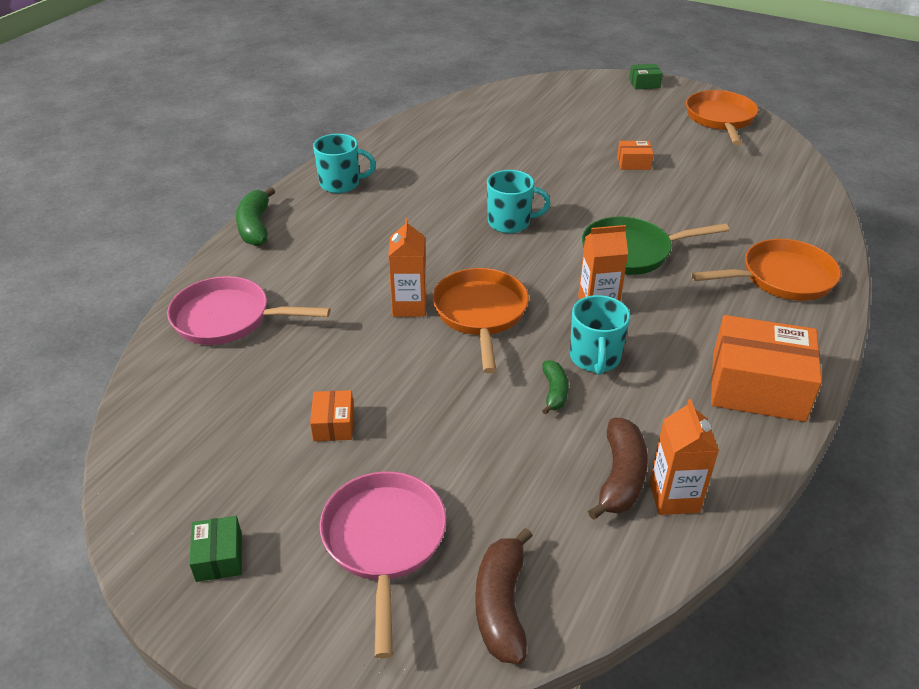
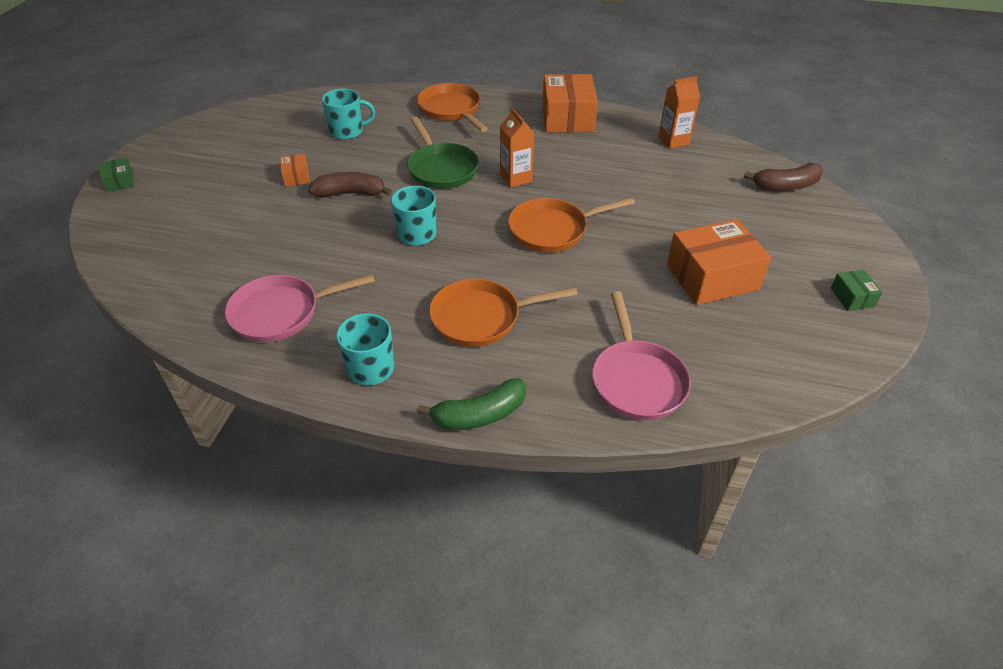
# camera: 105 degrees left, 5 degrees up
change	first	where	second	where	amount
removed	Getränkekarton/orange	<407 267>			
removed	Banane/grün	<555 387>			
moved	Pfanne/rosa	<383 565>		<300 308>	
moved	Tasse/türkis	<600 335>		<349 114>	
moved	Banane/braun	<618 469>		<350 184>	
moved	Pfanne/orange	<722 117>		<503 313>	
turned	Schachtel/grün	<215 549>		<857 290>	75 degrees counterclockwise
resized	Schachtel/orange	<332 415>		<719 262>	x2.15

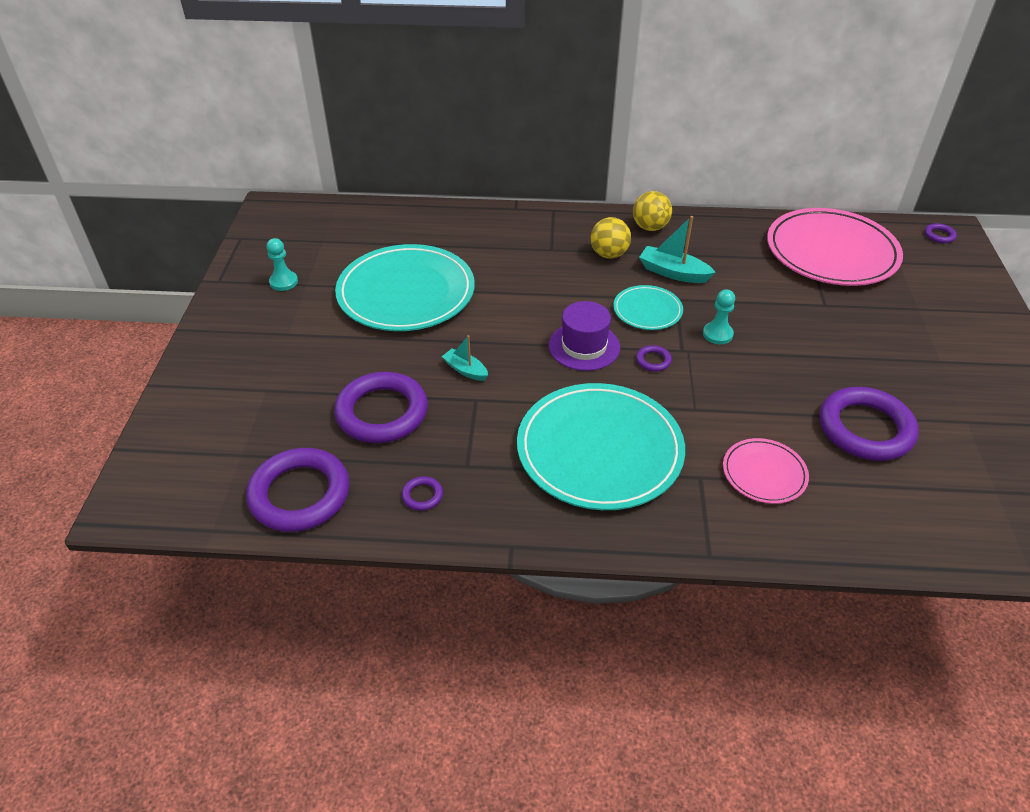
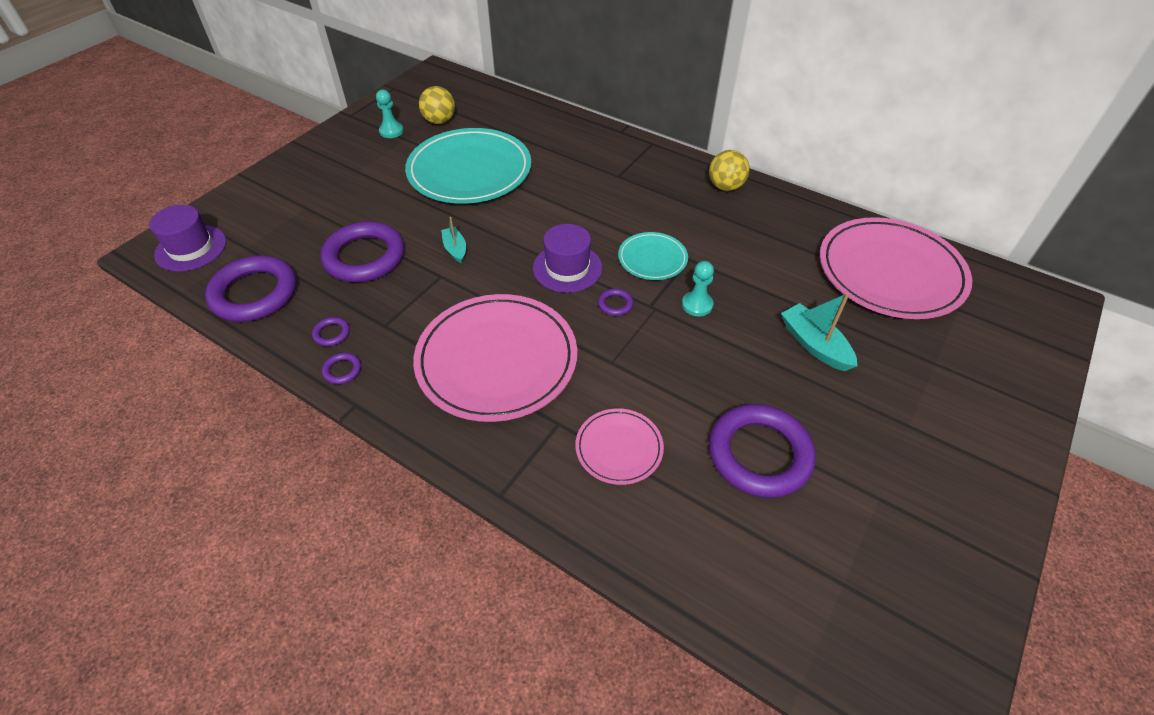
# camera: 30 degrees right, 5 degrees up
change	first	where	second	where	amount
added			Hut/lila	<187 238>	
moved	Ball/gelb	<610 238>		<437 105>	
moved	Boot/türkis	<677 249>		<819 332>	
moved	Ring/lila	<941 233>		<341 368>	
recoloured	Teller/türkis	<601 446>	Teller/rosa	<495 358>	

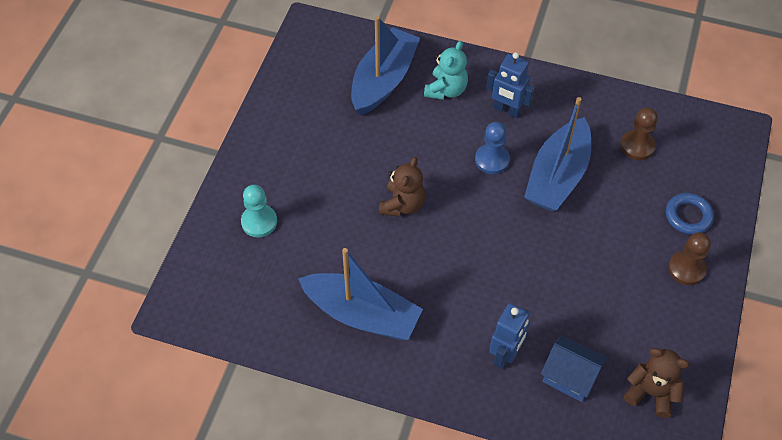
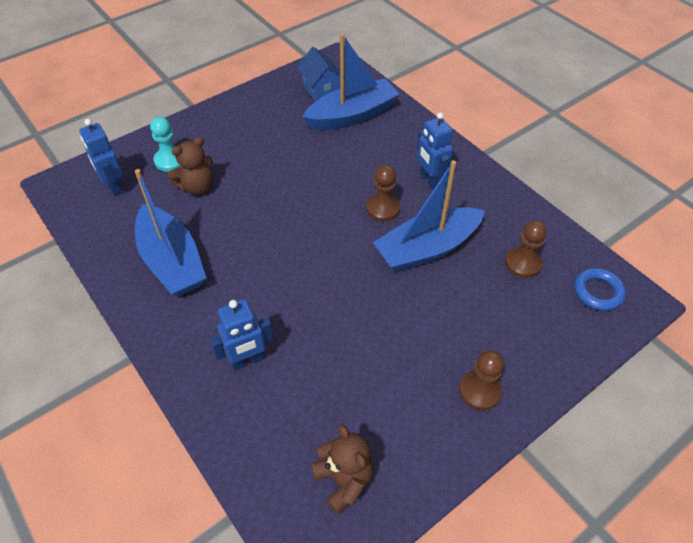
# camera: 35 degrees right, 5 degrees down
change	first	where	second	where	amount
removed	Teddybär/türkis	<446 70>			
added			Roboter/blau	<101 157>	
moved	Teddybär/braun	<402 187>		<190 166>	
moved	Haus/blau	<574 368>		<321 74>	
moved	Ring/blau	<690 214>		<600 289>	
recoloured	Bauer/blau	<492 148>	Bauer/braun	<383 193>	

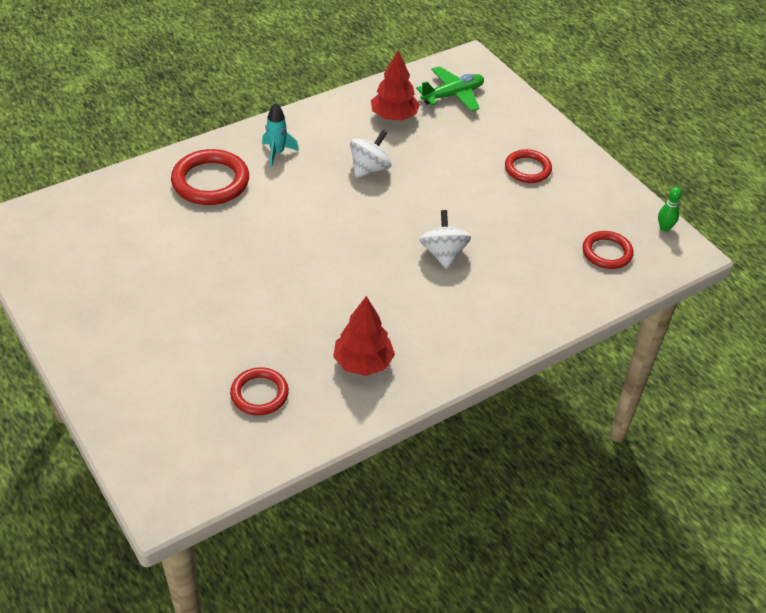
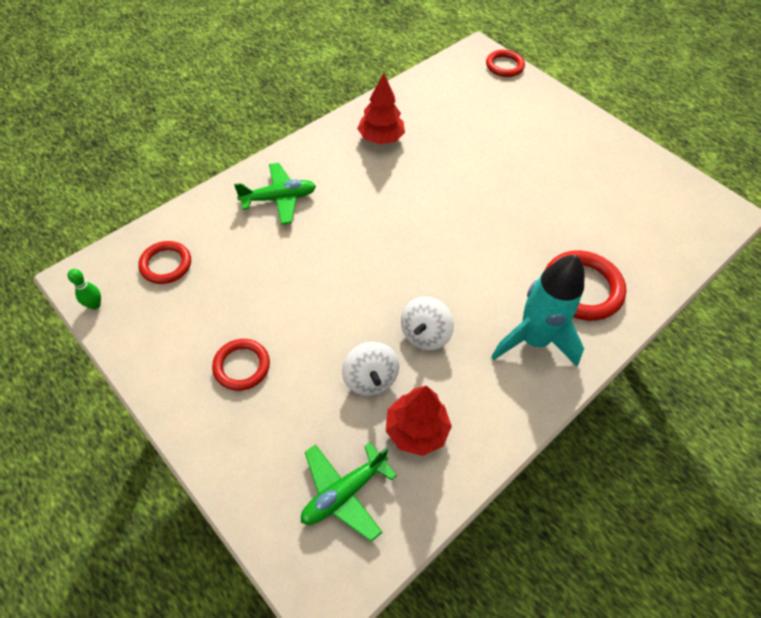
# camera: 170 degrees right, 10 degrees up
change	first	where	second	where	amount
added			Flugzeug/grün	<275 194>	
moved	Ring/rot	<259 391>		<505 63>	
moved	Kreisel/weiß	<445 239>		<370 369>	
resized	Rakete/türkis	<280 135>		<537 310>	x1.94

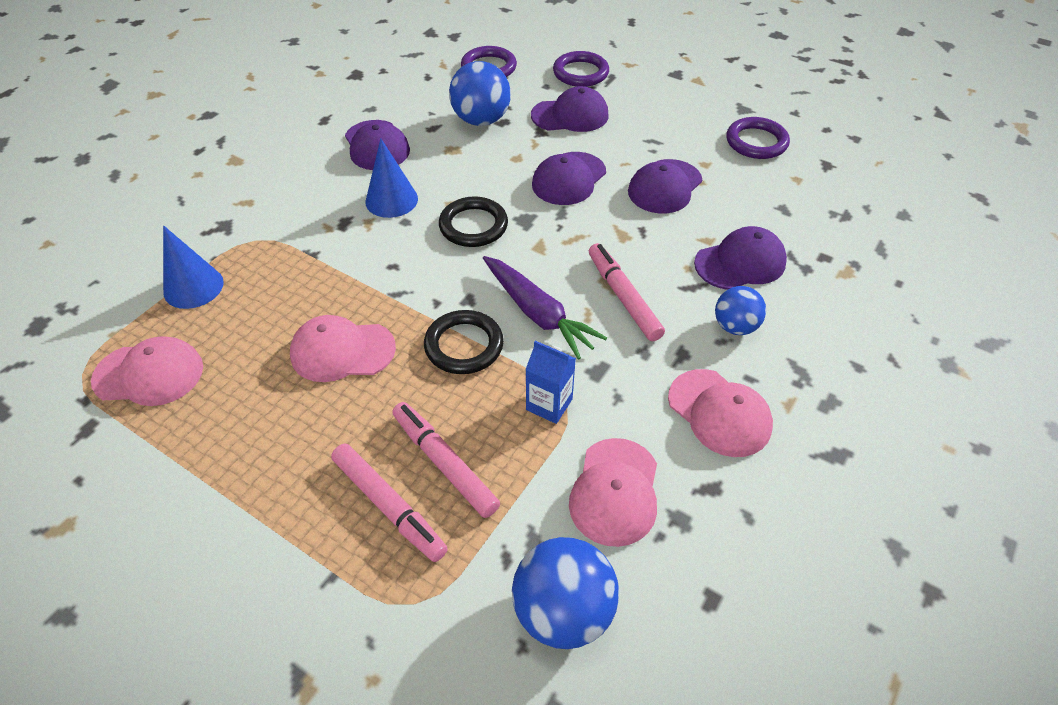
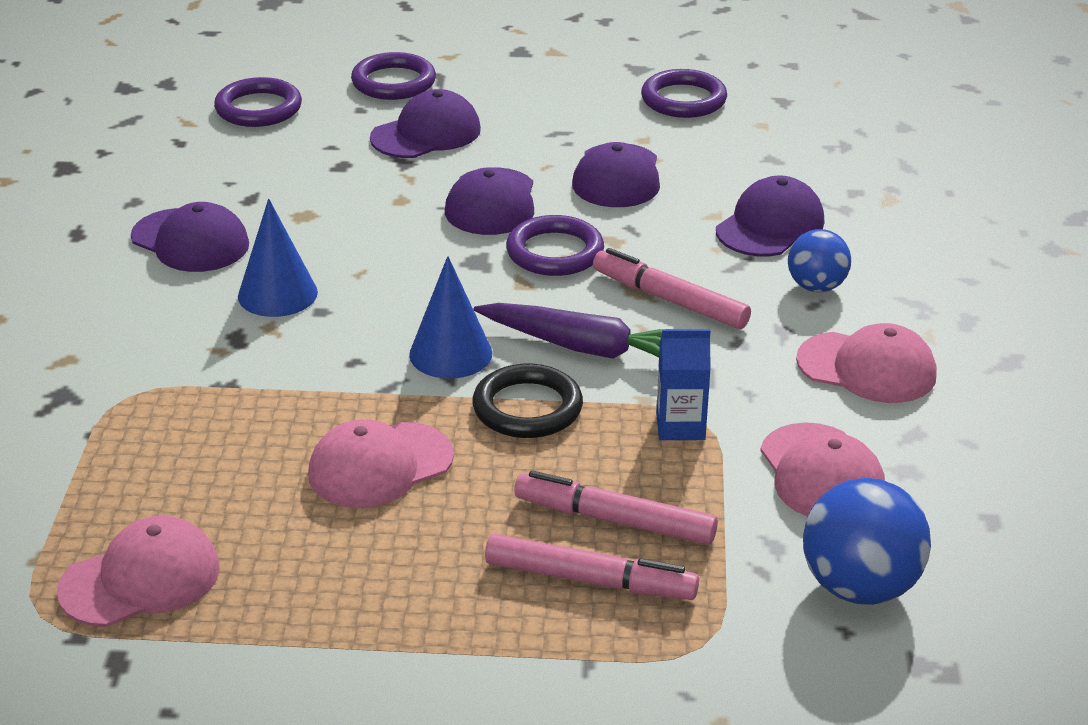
# camera: 30 degrees left, 15 degrees down
change	first	where	second	where	amount
removed	Ring/schwarz	<473 221>			
removed	Ball/blau	<480 93>			
added			Ring/lila	<555 245>	
moved	Kegel/blau	<193 267>		<450 317>	

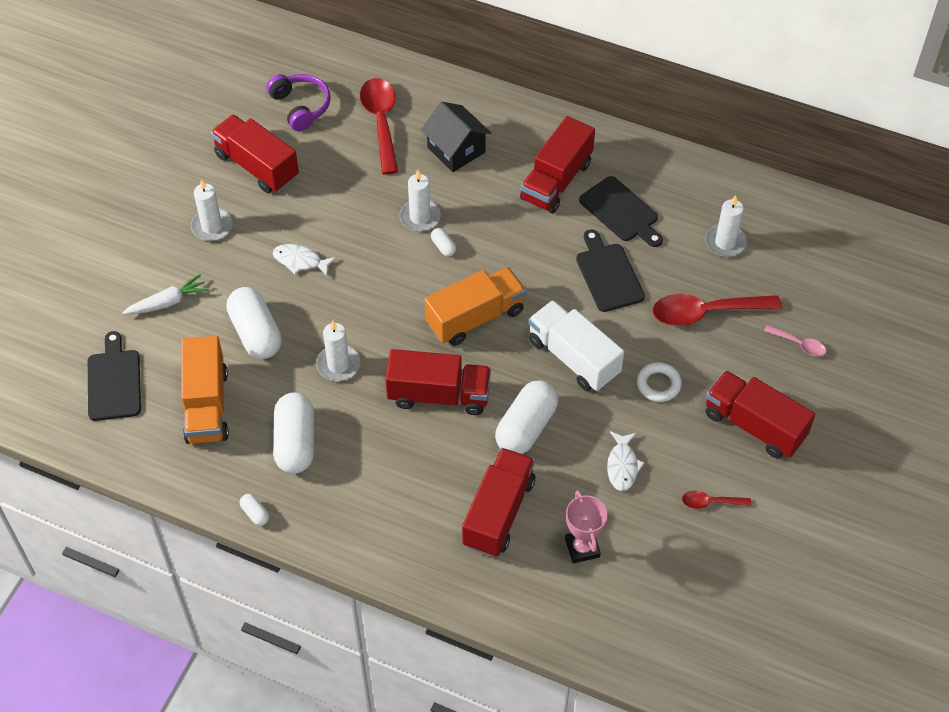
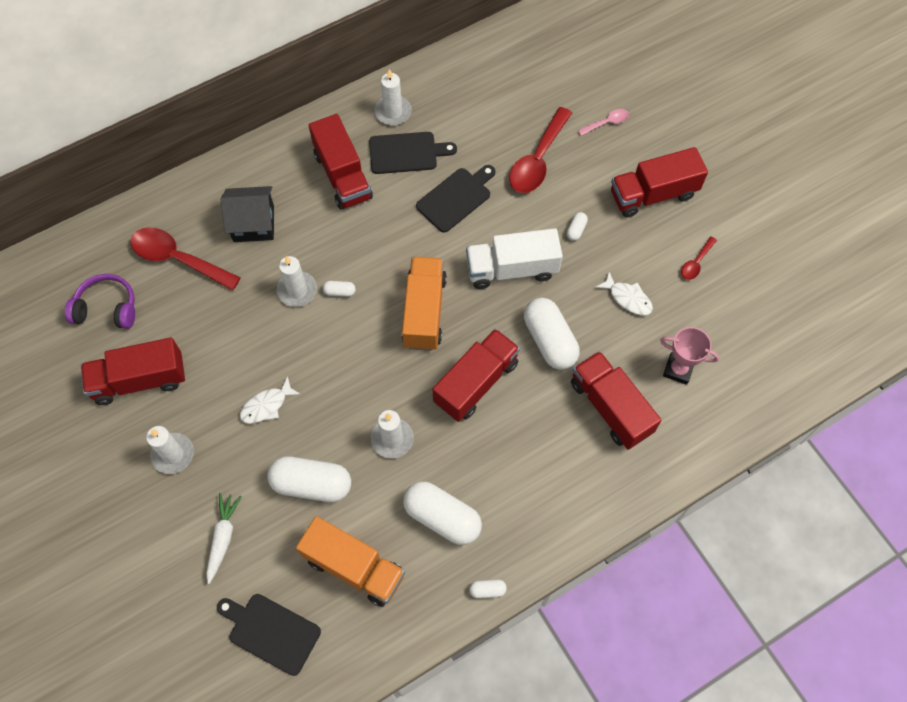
# camera: 55 degrees left, 10 degrees up
change	first	where	second	where	amount
moved	Kerze/weiß	<726 226>		<393 97>	
replaced	Ring/weiß	<659 382>	Kapsel/weiß	<577 226>	
turned	Schneidebrett/schwarz	<610 271>		<455 199>	120 degrees clockwise

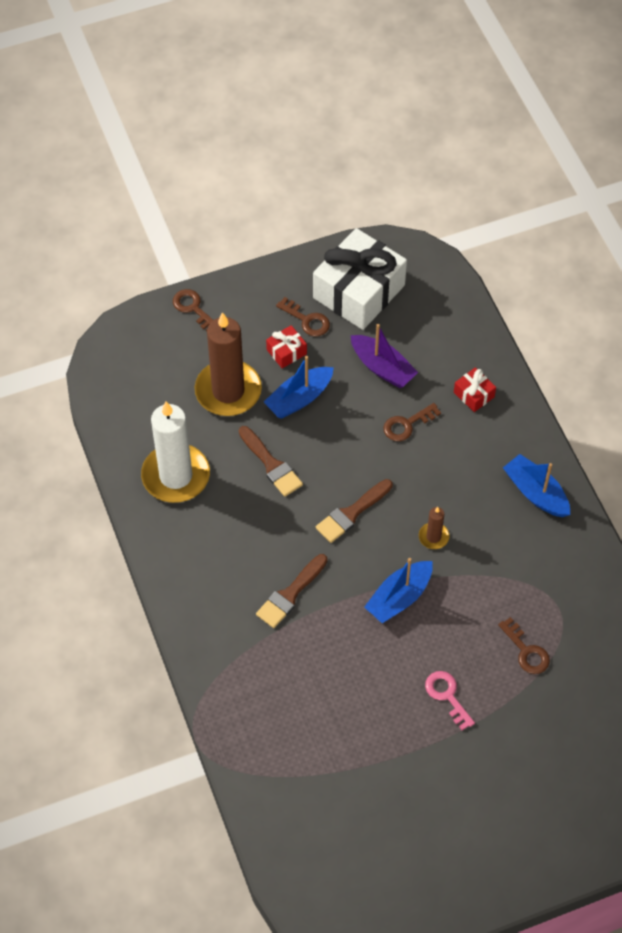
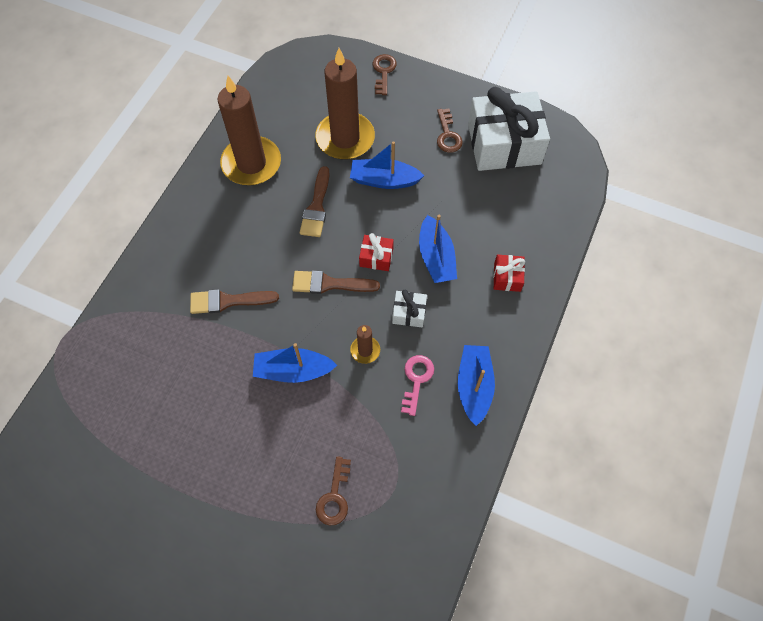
# camera: 45 degrees right, 5 degrees up
change	first	where	second	where	amount
removed	Boot/lila	<384 356>			
added			Geschenk/weiß	<409 309>	
moved	Geschenk/rot	<286 346>		<376 252>	
moved	Schlüssel/rosa	<450 700>		<417 385>	
replaced	Schlüssel/braun	<412 422>	Boot/blau	<438 249>	
recoloured	Kerze/weiß	<175 452>	Kerze/braun	<249 130>	

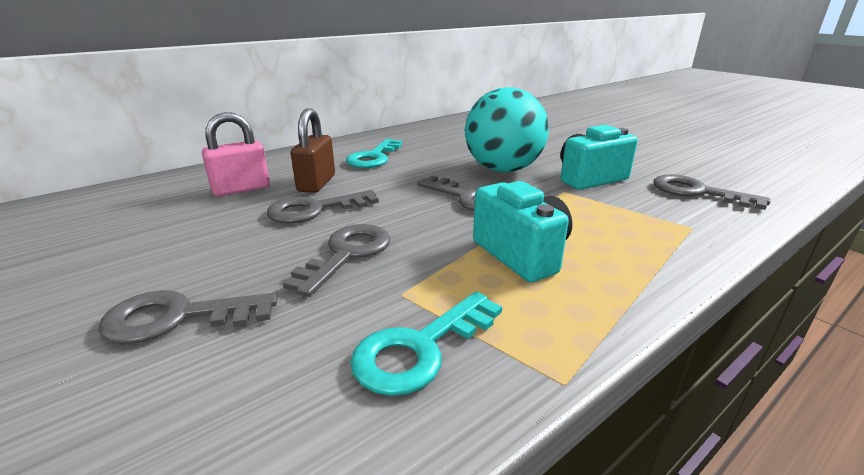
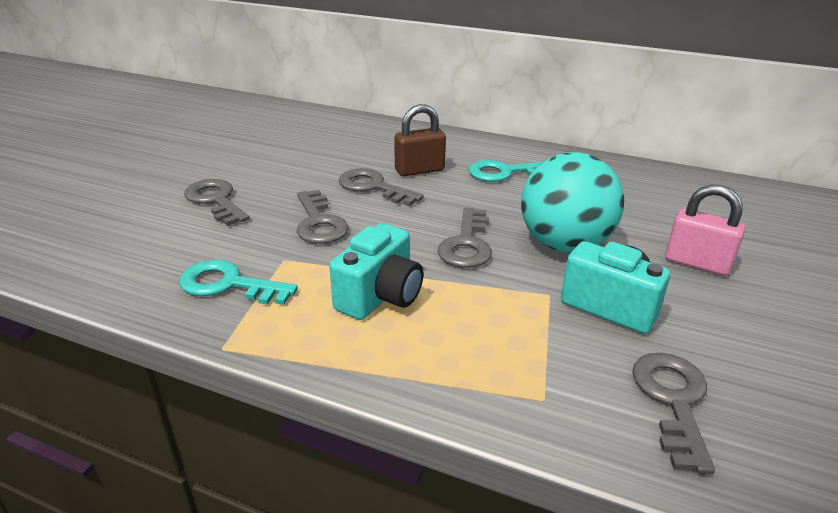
# camera: 60 degrees right, 5 degrees up
change	first	where	second	where	amount
moved	Vorhängeschloss/rosa	<236 154>		<705 230>	
turned	Schlüssel/grau	<336 260>		<322 217>	75 degrees clockwise

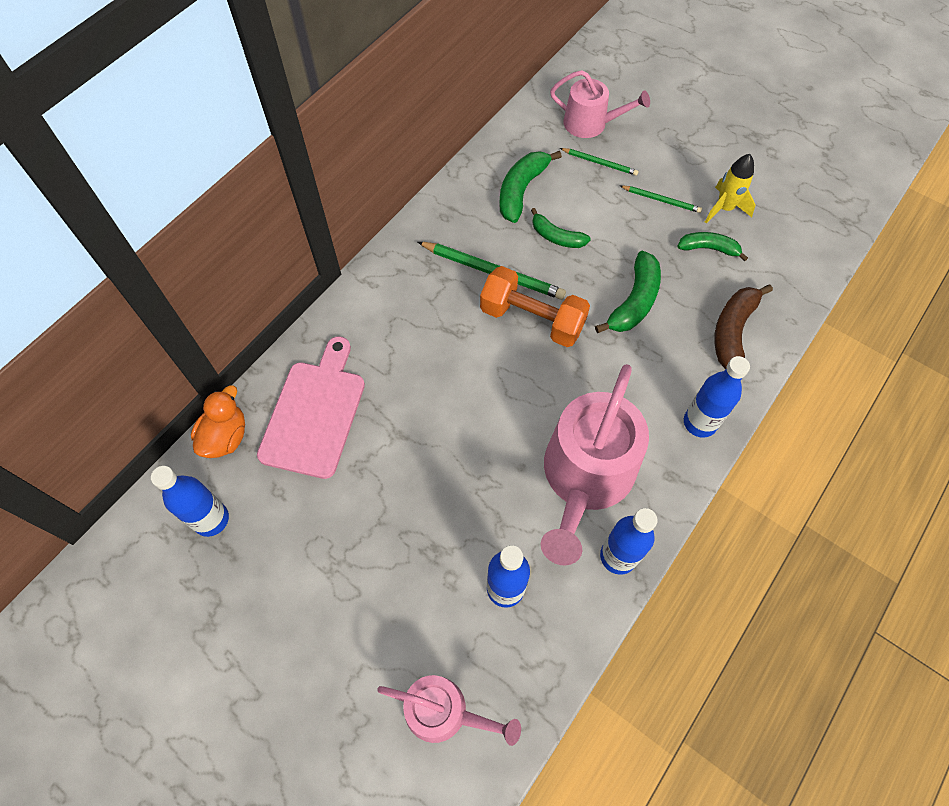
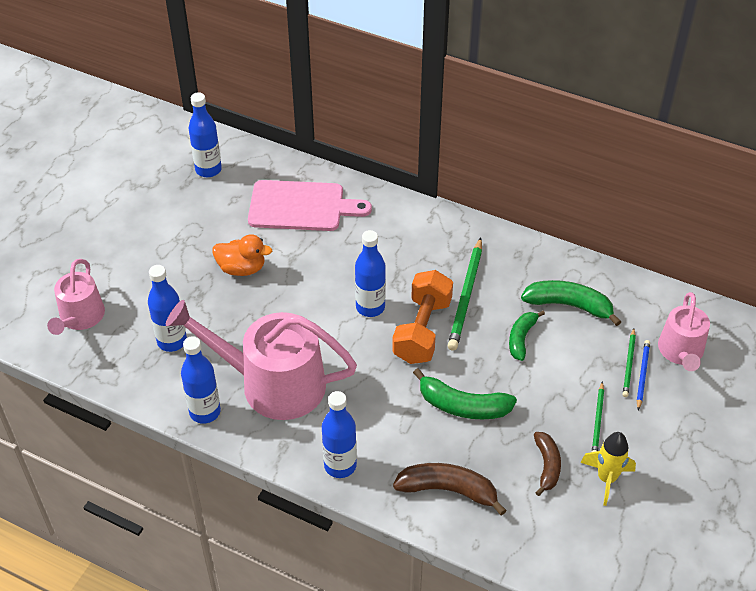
# camera: 80 degrees right, 15 degrees down
change	first	where	second	where	amount
added			Flasche/blau	<370 273>	
added			Bleistift/blau	<643 375>	
moved	Ente/orange	<218 421>		<242 255>	
recoloured	Banane/grün	<712 246>	Banane/braun	<547 464>	

